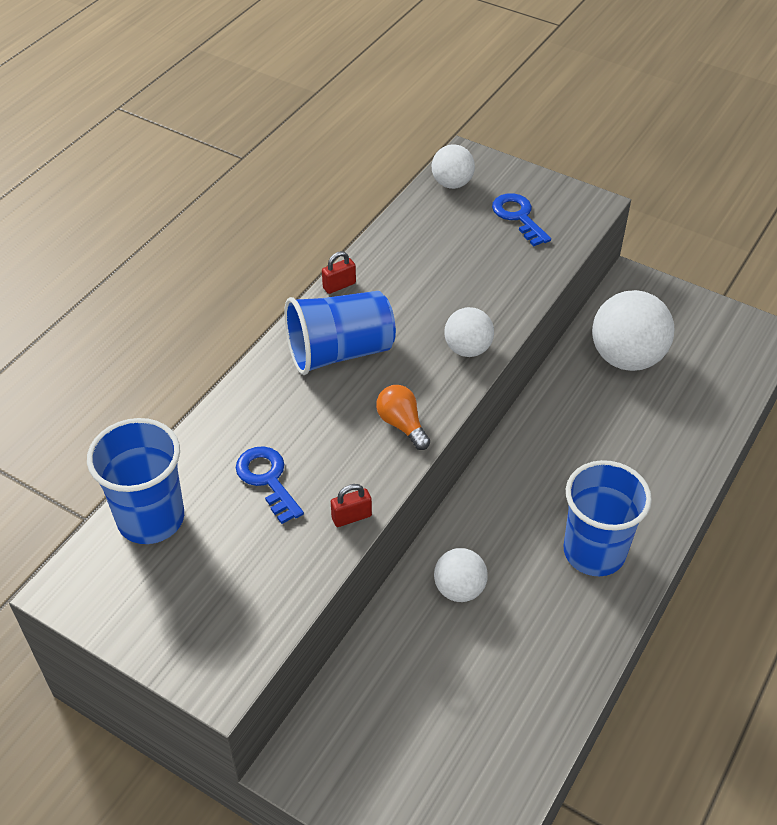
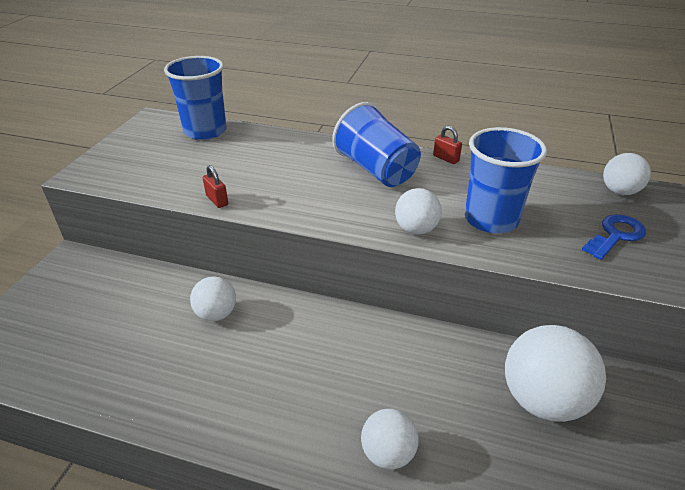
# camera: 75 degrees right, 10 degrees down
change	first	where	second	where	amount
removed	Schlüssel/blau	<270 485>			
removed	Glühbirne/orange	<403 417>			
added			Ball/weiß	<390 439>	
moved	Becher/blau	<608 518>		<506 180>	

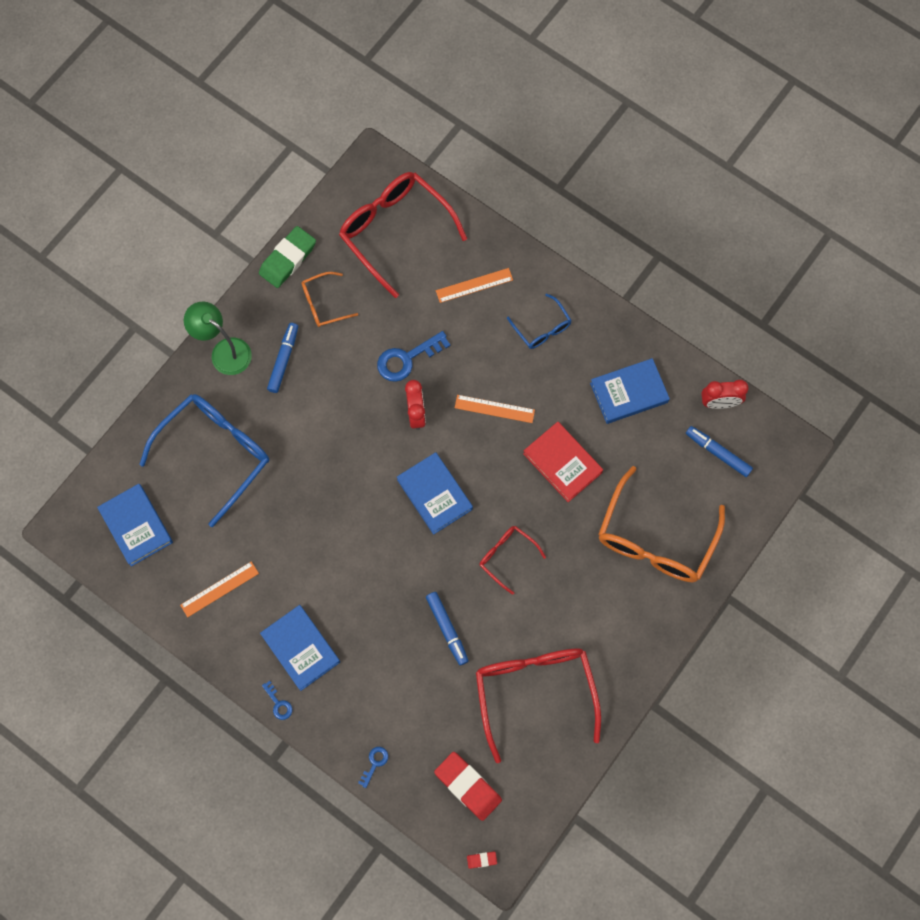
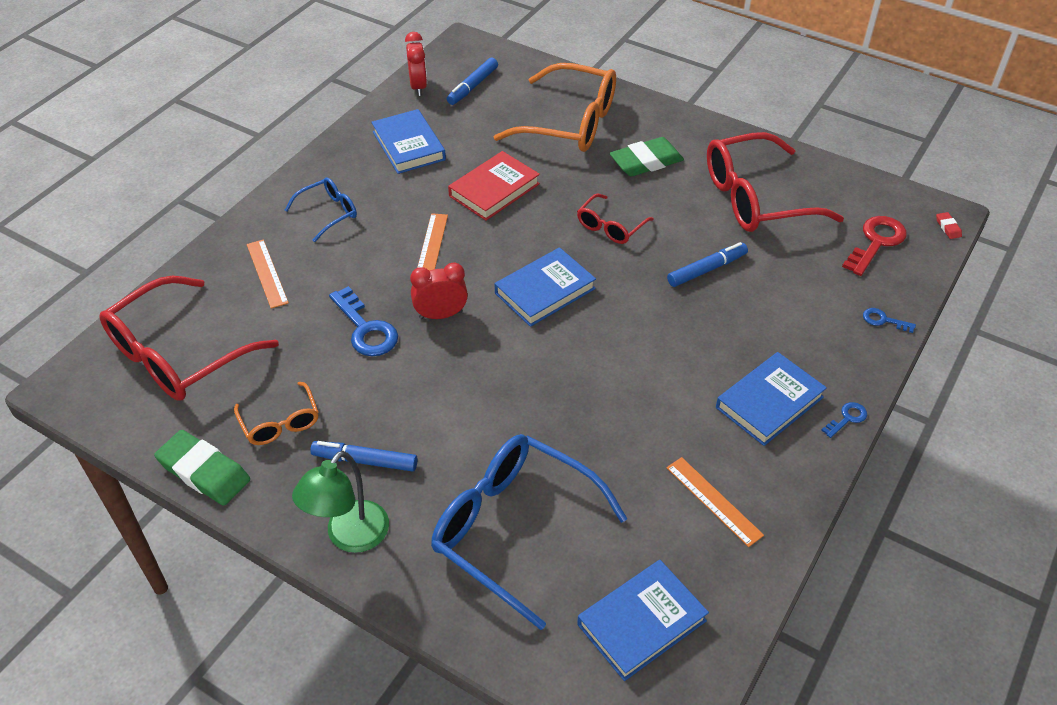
# camera: 95 degrees left, 25 degrees down
change	first	where	second	where	amount
added			Radiergummi/grün	<647 156>	
replaced	Radiergummi/rot	<468 786>	Schlüssel/rot	<874 246>	

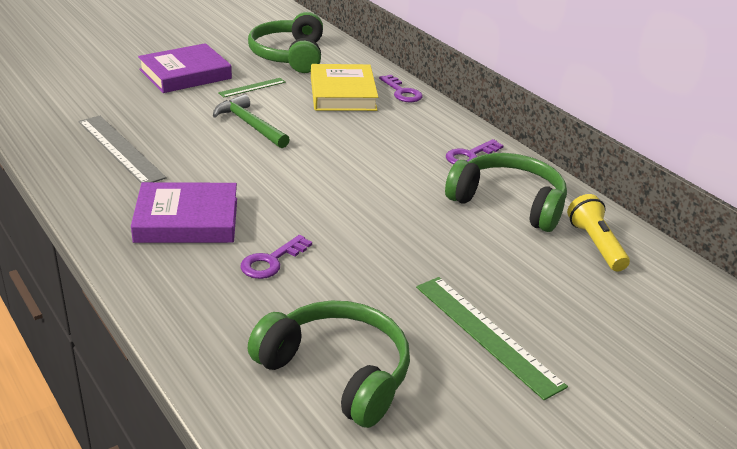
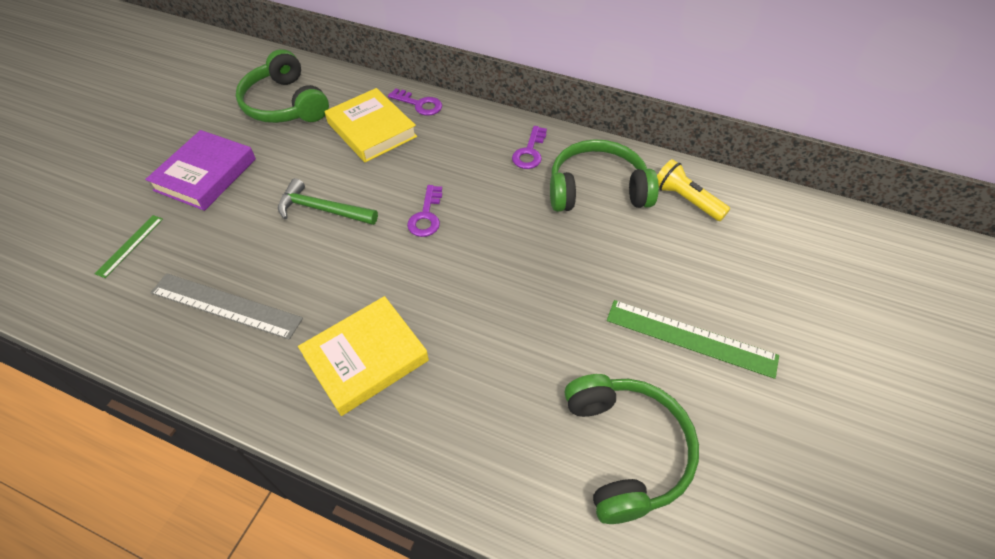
# camera: 30 degrees left, 20 degrees up
change	first	where	second	where	amount
moved	Lineal/grün	<252 87>		<128 246>	
moved	Schlüssel/lila	<276 257>		<424 211>	
recoloured	Buch/lila	<184 212>	Buch/gelb	<363 356>	
turned	Kopfhörer/grün	<329 364>		<632 449>	75 degrees clockwise

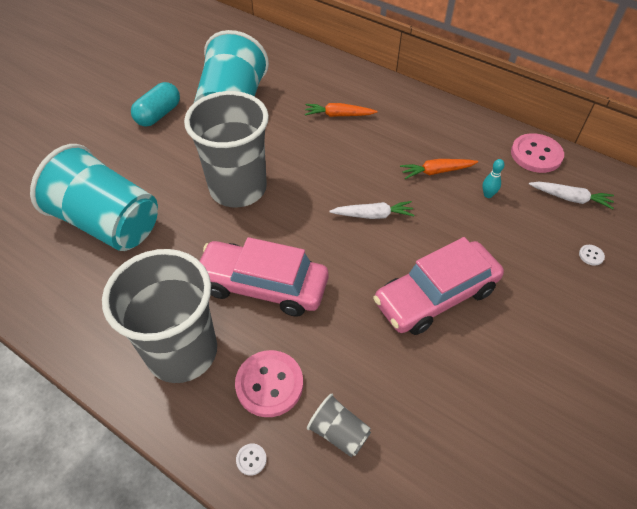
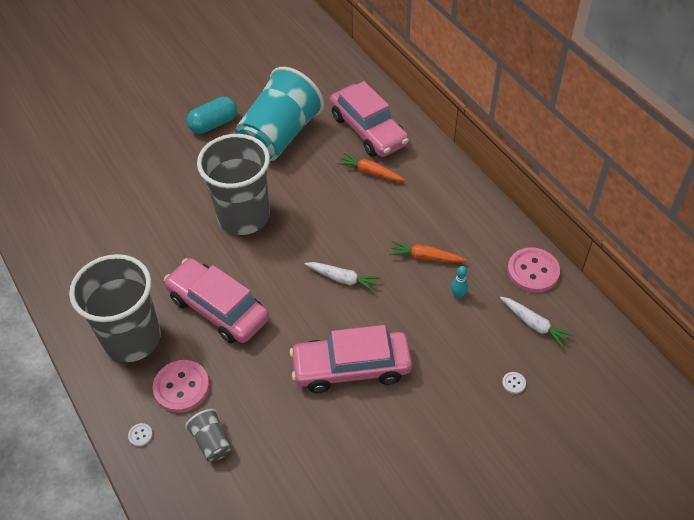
# camera: 25 degrees right, 0 degrees up
change	first	where	second	where	amount
removed	Becher/türkis	<94 197>			
added			Auto/rosa	<369 119>	

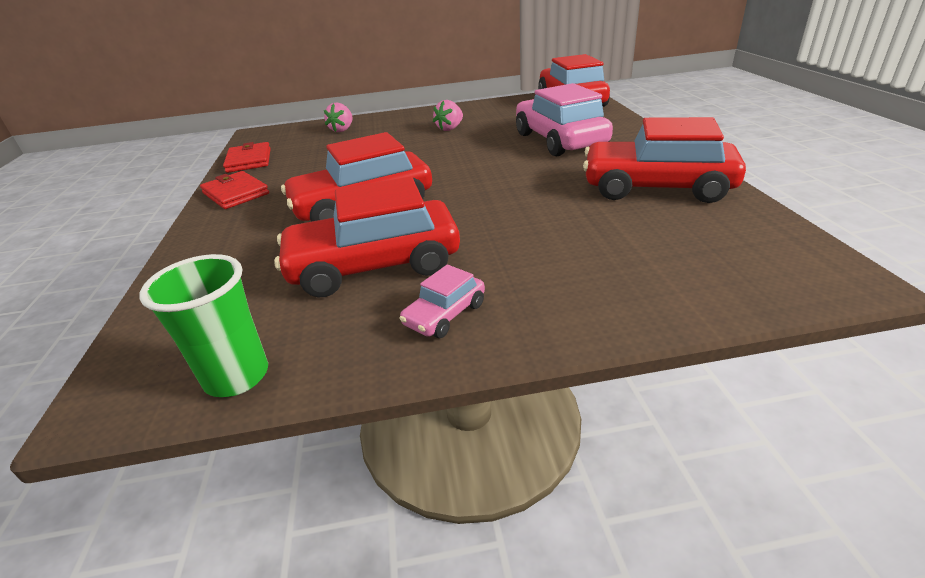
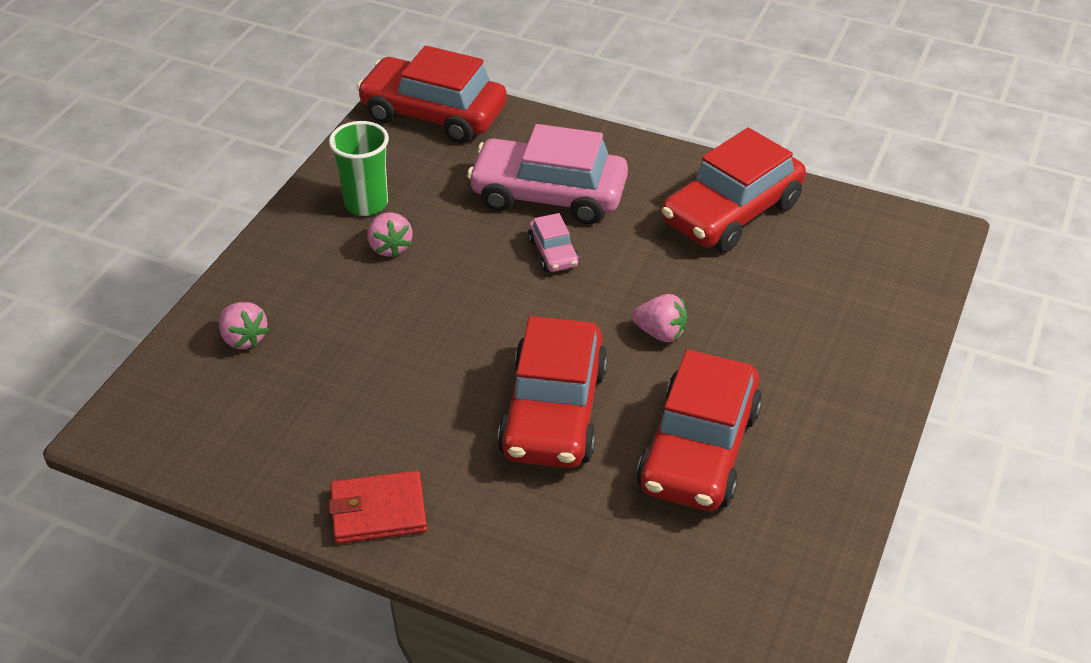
# camera: 60 degrees left, 10 degrees up
change	first	where	second	where	amount
removed	Geldbörse/rot	<247 157>			
added			Erdbeere/rosa	<659 318>	
moved	Becher/grün	<203 325>		<359 168>	
moved	Auto/rosa	<442 301>		<553 242>	

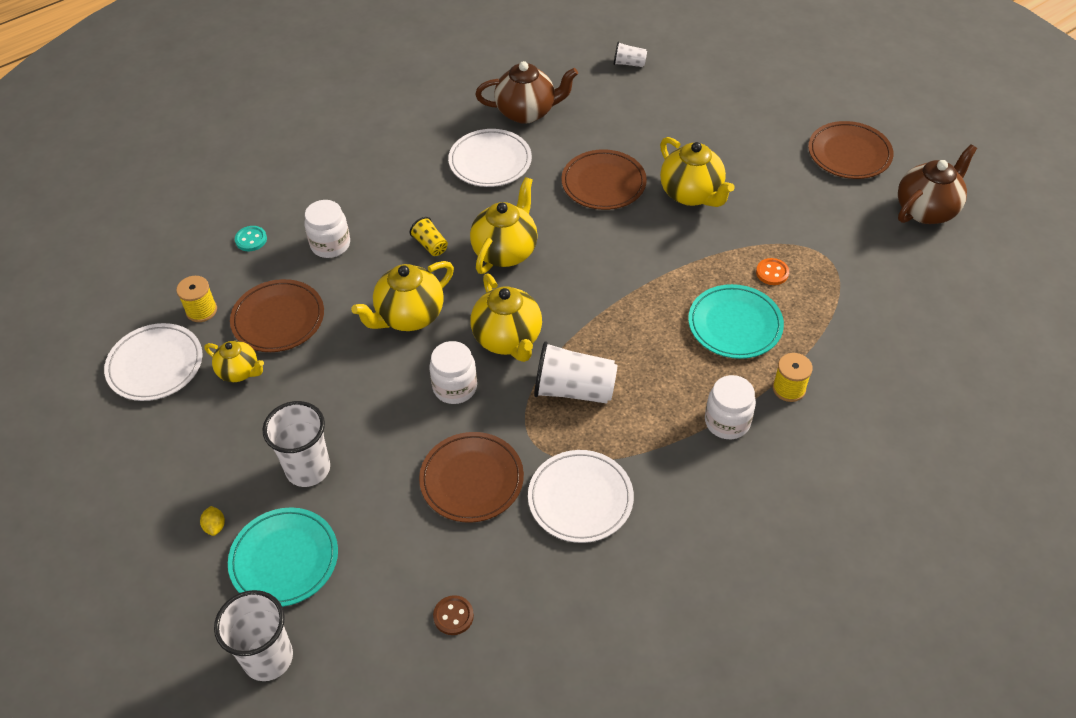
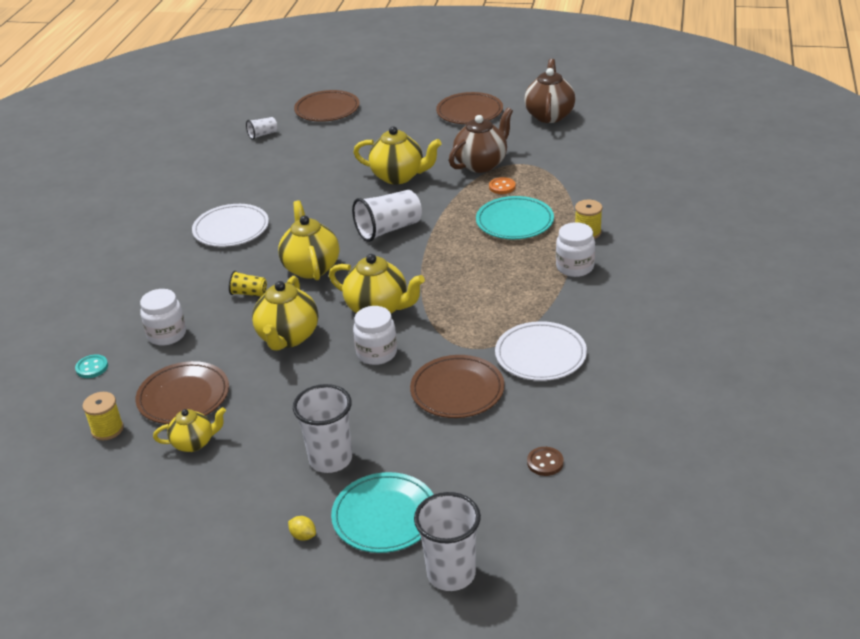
# camera: 40 degrees left, 15 degrees down
change	first	where	second	where	amount
removed	Teller/weiß	<153 362>			
moved	Teekanne/braun	<526 92>		<481 140>	
moved	Becher/weiß	<576 372>		<387 216>	
moved	Teller/braun	<604 179>		<327 106>	

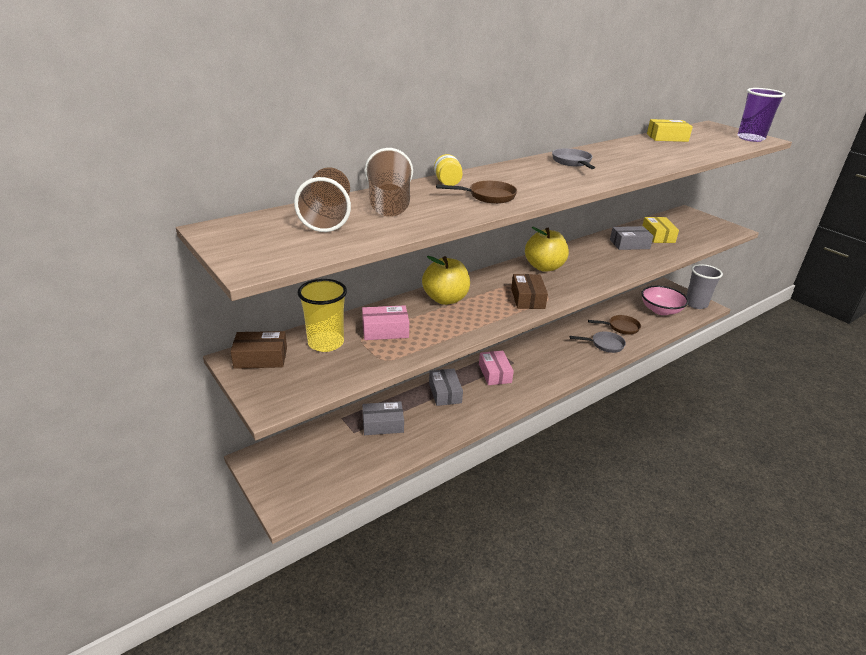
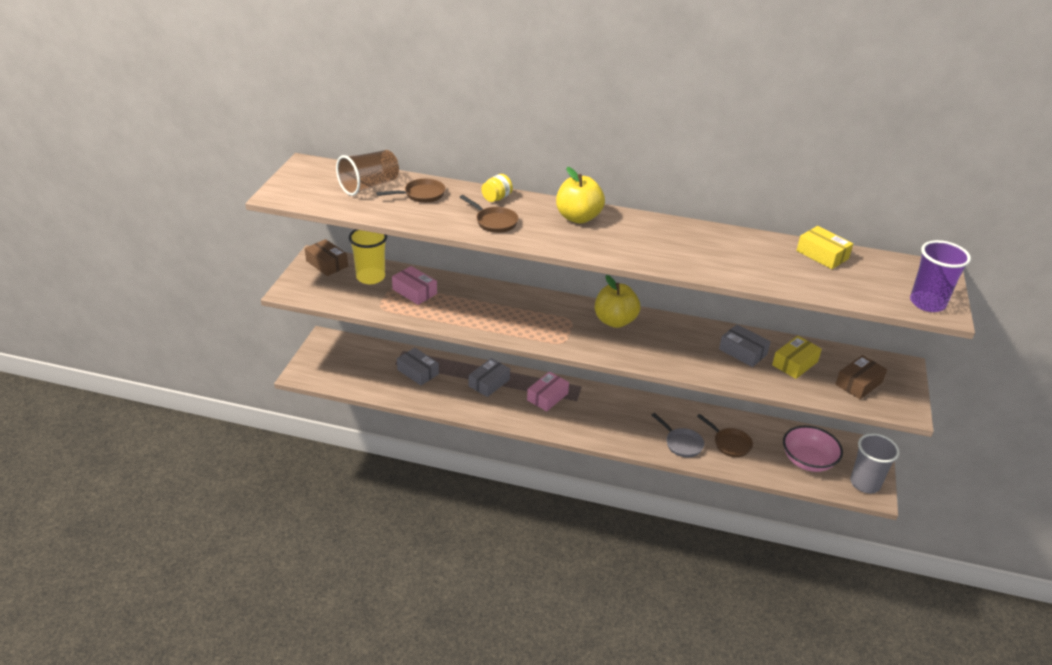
# camera: 50 degrees right, 5 degrees up
change	first	where	second	where	amount
removed	Pfanne/grau	<573 158>			
moved	Apfel/gelb	<446 280>		<580 195>	
moved	Schachtel/braun	<529 291>		<861 377>	
replaced	Becher/braun	<389 182>	Pfanne/braun	<410 190>	

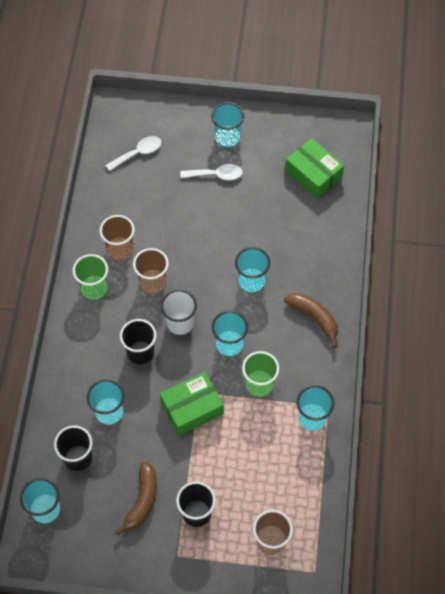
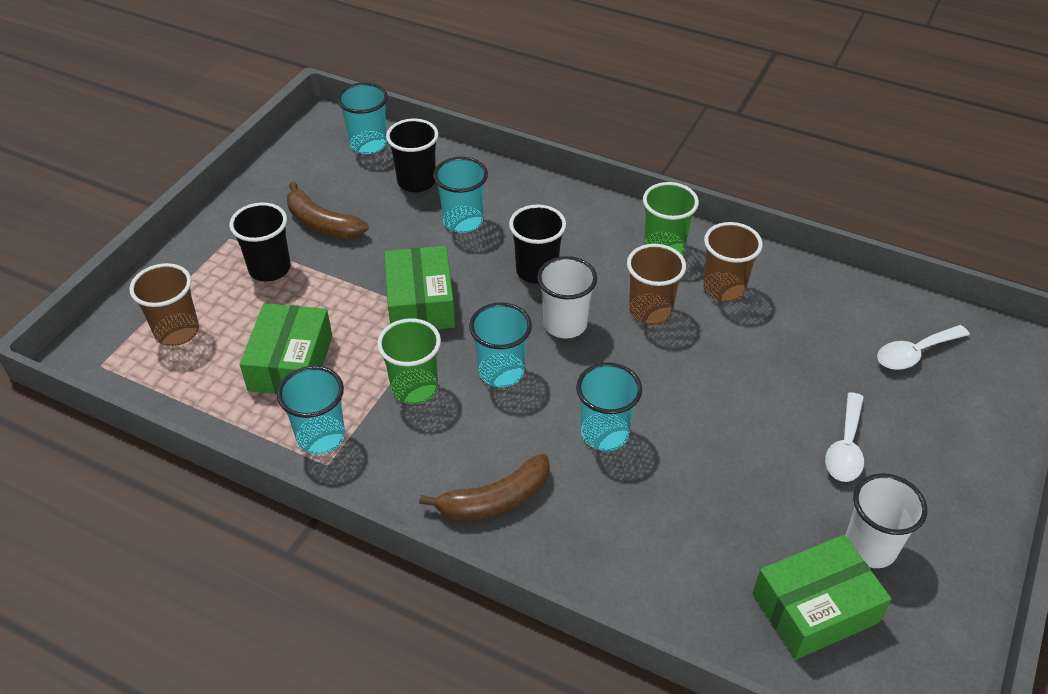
# camera: 110 degrees right, 15 degrees down
change	first	where	second	where	amount
removed	Becher/türkis	<227 124>			
added			Schachtel/grün	<286 348>	
added			Becher/weiß	<886 520>	
turned	Löffel/weiß	<133 153>		<923 347>	75 degrees clockwise

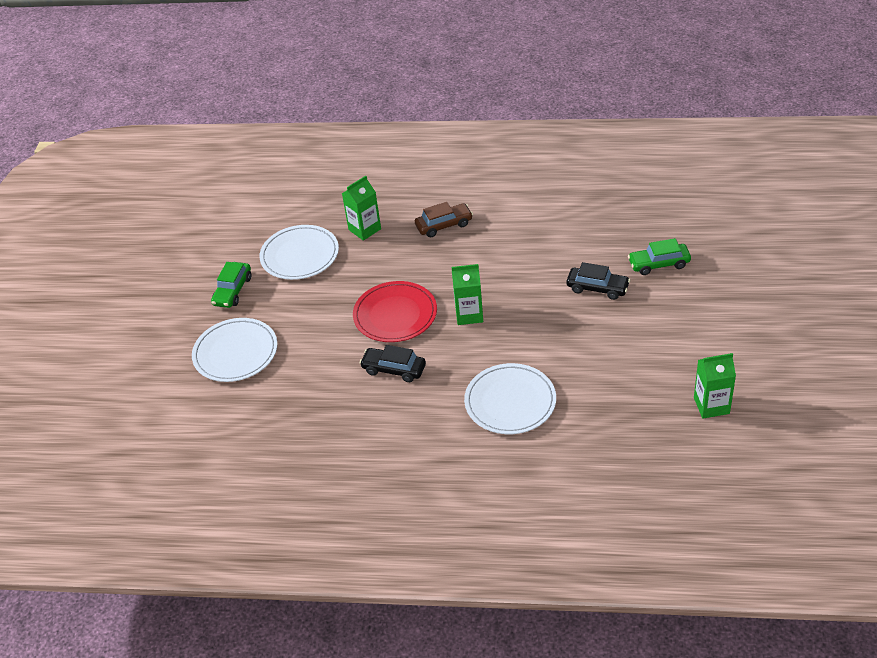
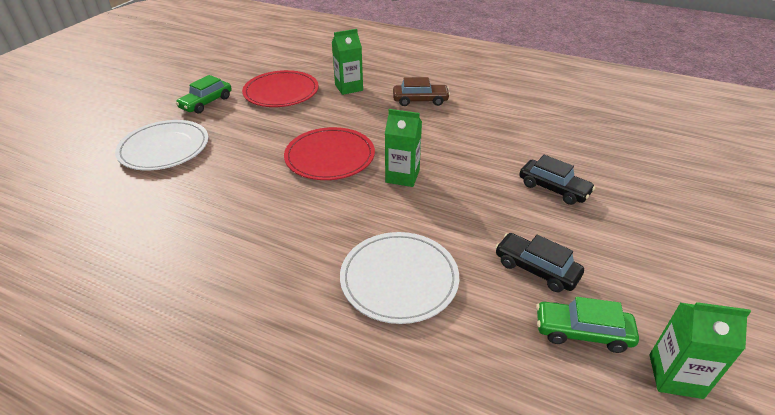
# camera: 15 degrees right, 5 degrees down
change	first	where	second	where	amount
moved	Auto/schwarz	<393 363>		<539 262>	
moved	Auto/grün	<659 256>		<587 325>	
recoloured	Teller/weiß	<299 252>	Teller/rot	<280 88>	

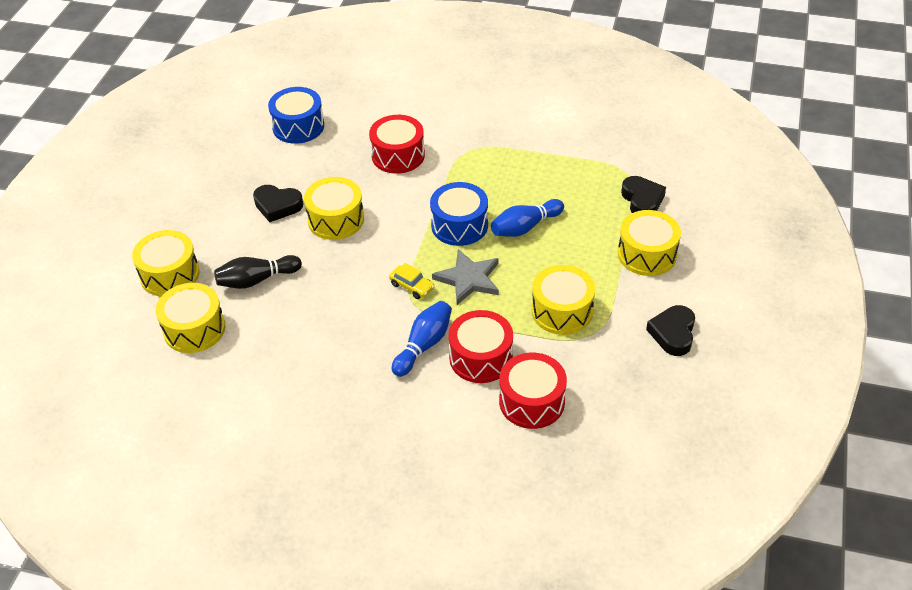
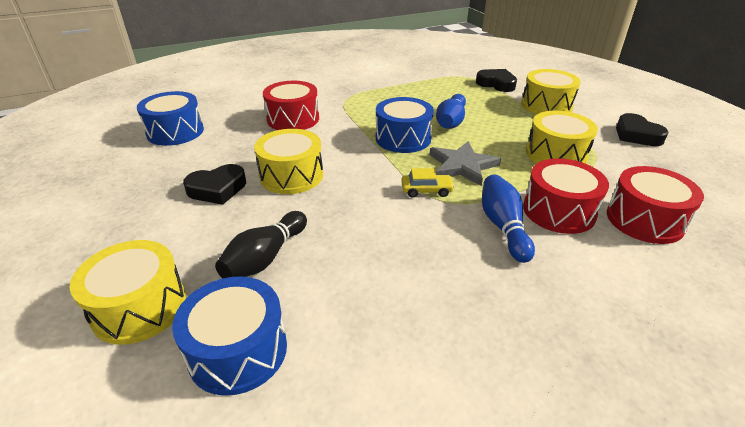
# camera: 40 degrees left, 10 degrees down
change	first	where	second	where	amount
recoloured	Trommel/gelb	<190 318>	Trommel/blau	<229 336>	

